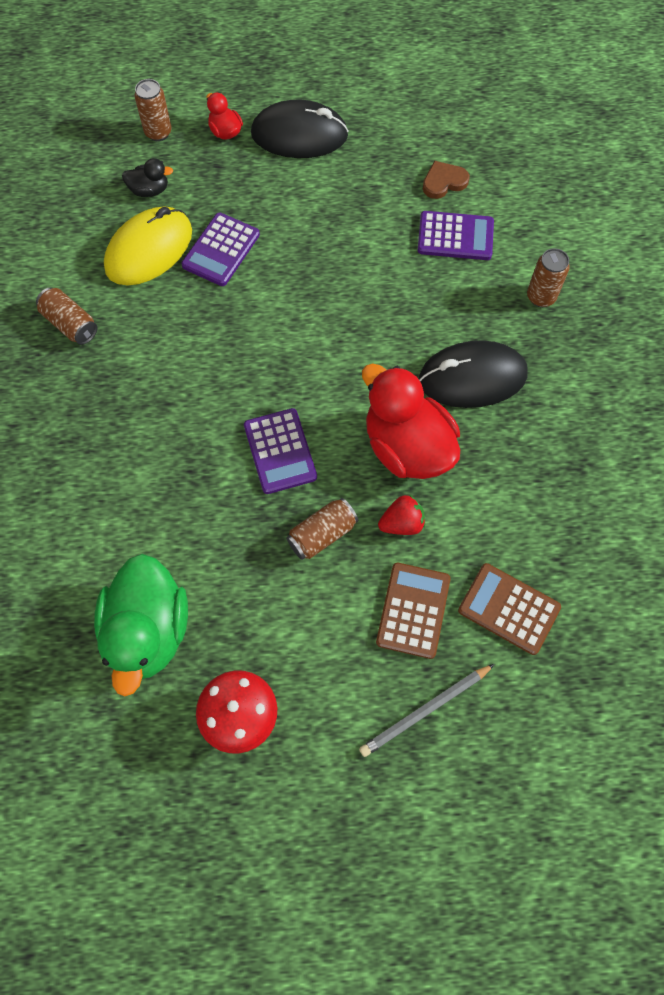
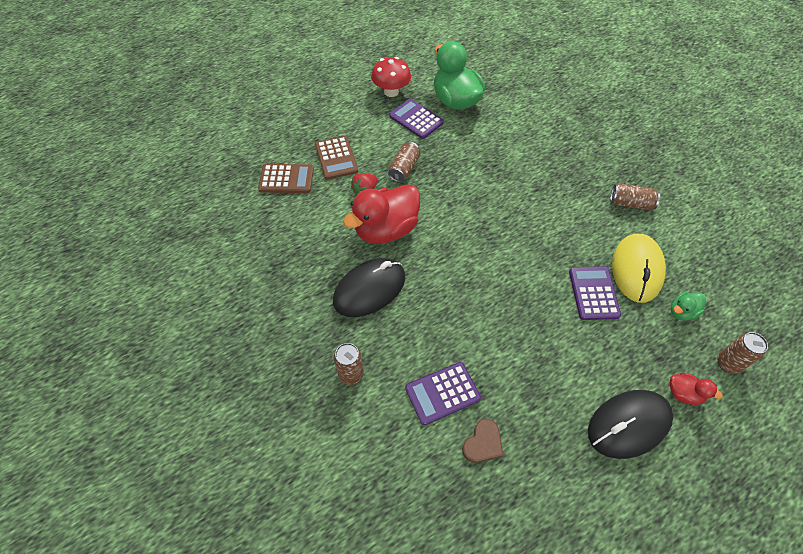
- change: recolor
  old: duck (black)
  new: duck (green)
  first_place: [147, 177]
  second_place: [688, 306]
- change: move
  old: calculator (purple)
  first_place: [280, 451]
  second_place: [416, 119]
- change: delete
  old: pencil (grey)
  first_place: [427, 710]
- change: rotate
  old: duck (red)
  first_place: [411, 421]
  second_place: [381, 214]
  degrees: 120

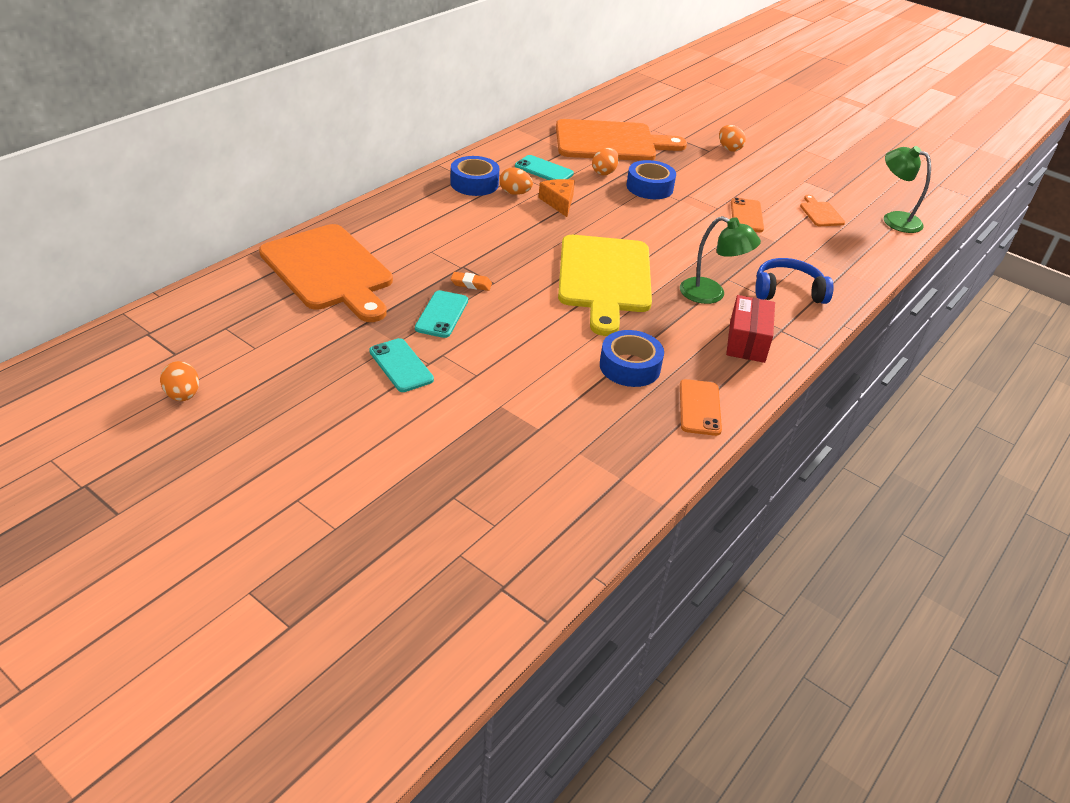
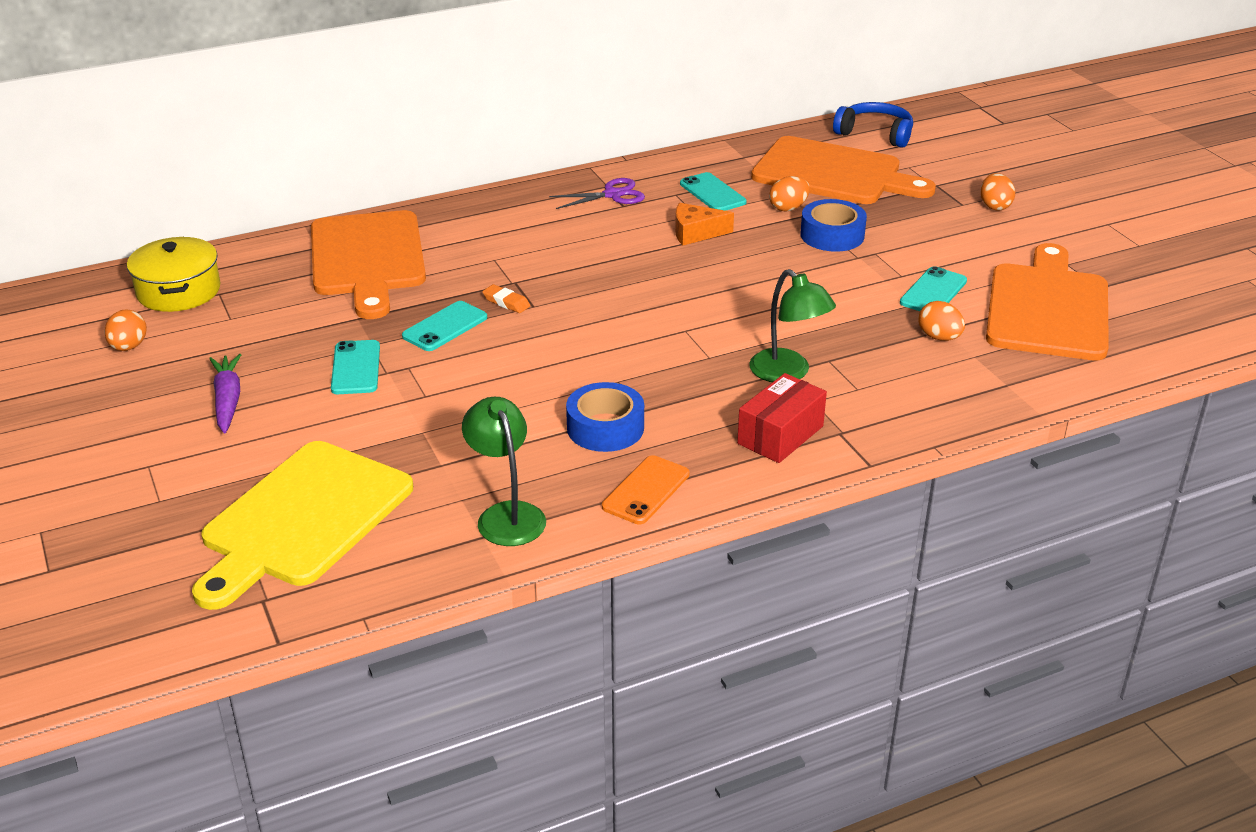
- change: replace
  old: tape (blue)
  new: scissors (purple)
  first_place: [475, 176]
  second_place: [597, 193]
- change: move
  old: egg (orange)
  first_place: [516, 181]
  second_place: [942, 321]
- change: rotate
  old: cheese (orange)
  first_place: [556, 198]
  second_place: [704, 224]
  degrees: -105
- change: move
  old: cutting board (yellow)
  first_place: [605, 285]
  second_place: [302, 525]
- change: recolor
  old: phone (orange)
  new: phone (turquoise)
  first_place: [747, 214]
  second_place: [933, 288]
- change: move
  old: headphones (blue)
  first_place: [794, 281]
  second_place: [873, 125]
- change: resize
  old: cutting board (orange)
  first_place: [822, 210]
  second_place: [1047, 302]
  factor: 2.48
- change: move
  old: lamp (green)
  first_place: [907, 189]
  second_place: [504, 471]
- change: insert
  new: pot (yellow)
  second_place: [174, 274]
- change: insert
  new: carrot (purple)
  second_place: [225, 394]

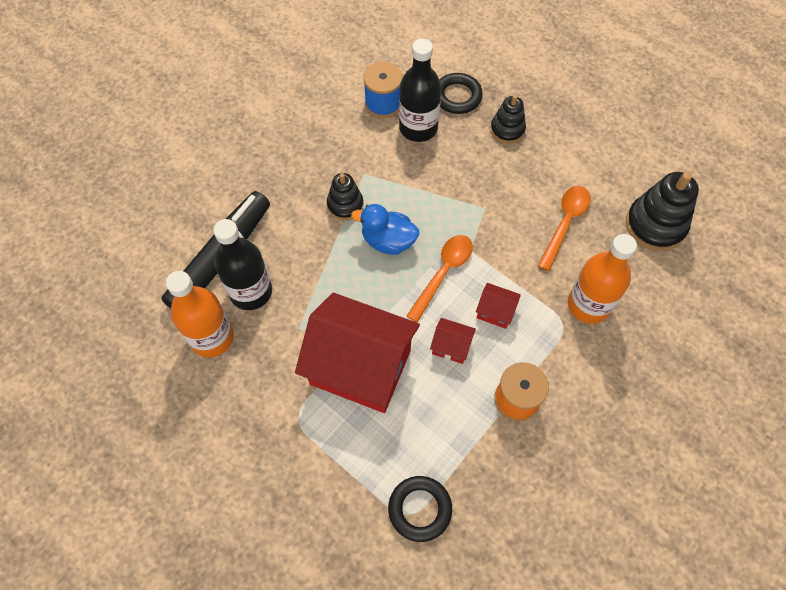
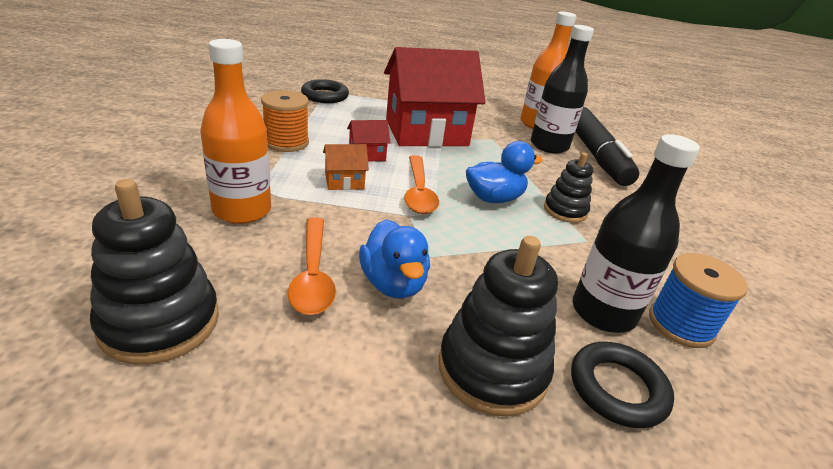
- change: recolor
  old: house (red)
  new: house (orange)
  first_place: [498, 306]
  second_place: [346, 167]
- change: resize
  old: stacking toy (black)
  first_place: [508, 119]
  second_place: [498, 326]
  factor: 1.64
- change: insert
  new: duck (blue)
  second_place: [394, 258]

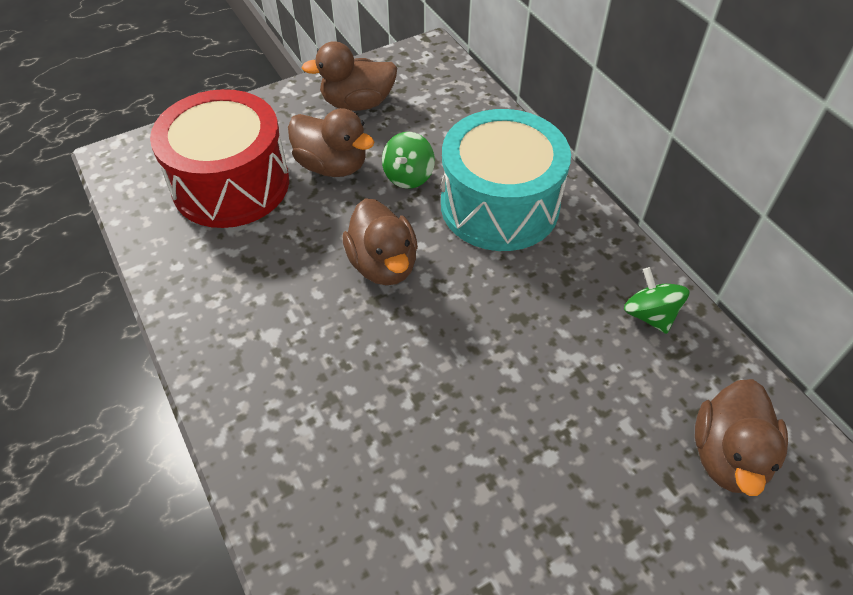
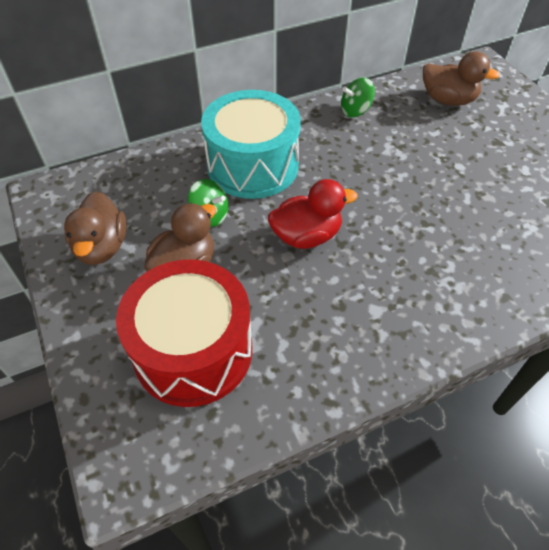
- change: recolor
  old: duck (brown)
  new: duck (red)
  first_place: [380, 241]
  second_place: [313, 214]

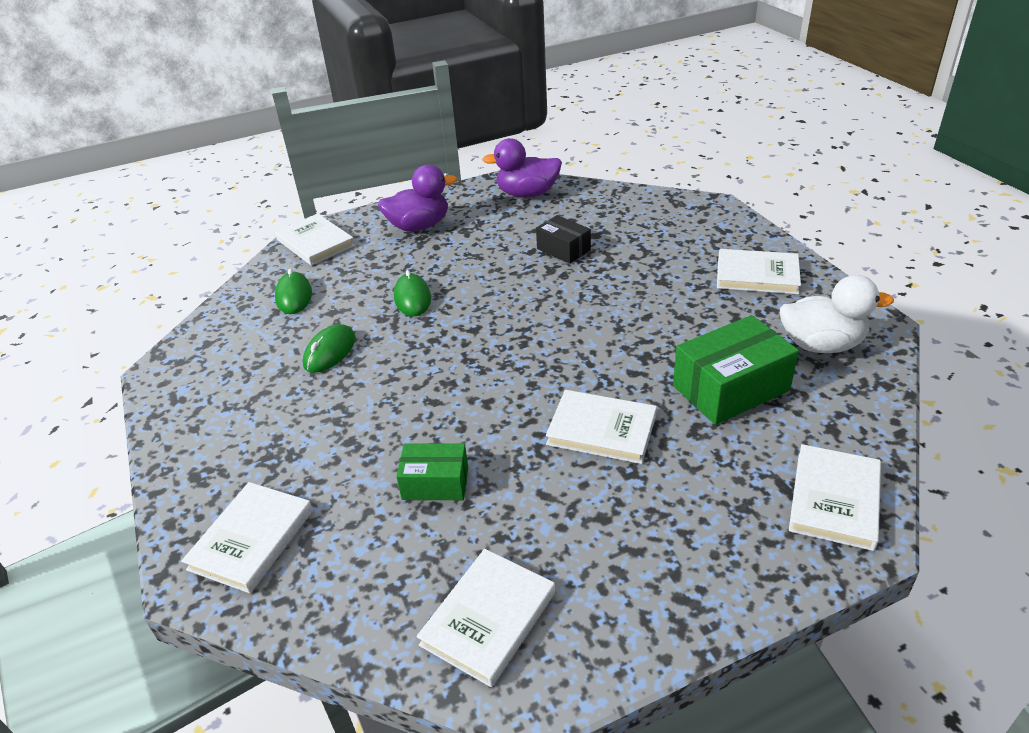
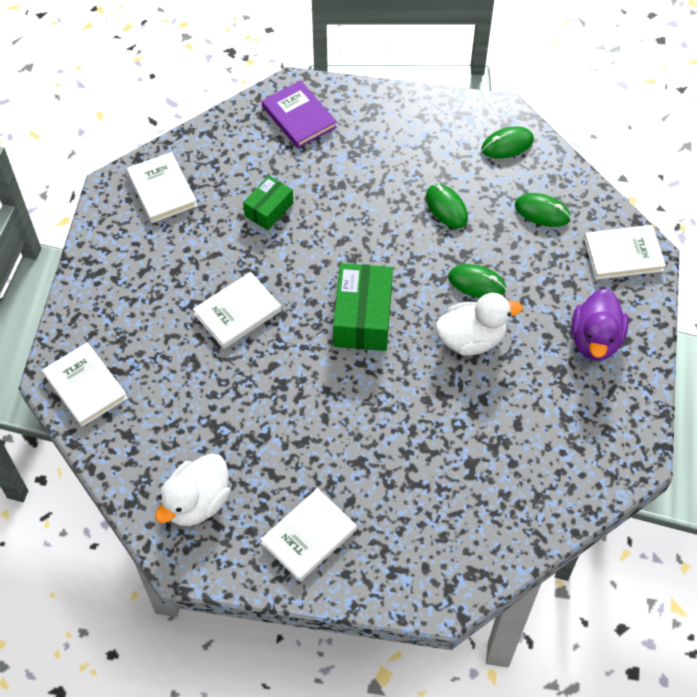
- change: recolor
  old: book (white)
  new: book (purple)
  first_place: [247, 537]
  second_place: [299, 114]
- change: delete
  old: duck (purple)
  first_place: [522, 168]
- change: delete
  old: box (black)
  first_place: [563, 239]
- change: move
  old: box (green)
  first_place: [736, 370]
  second_place: [363, 307]
- change: insert
  new: duck (white)
  second_place: [479, 324]
- change: insert
  new: mouse (green)
  second_place: [507, 142]

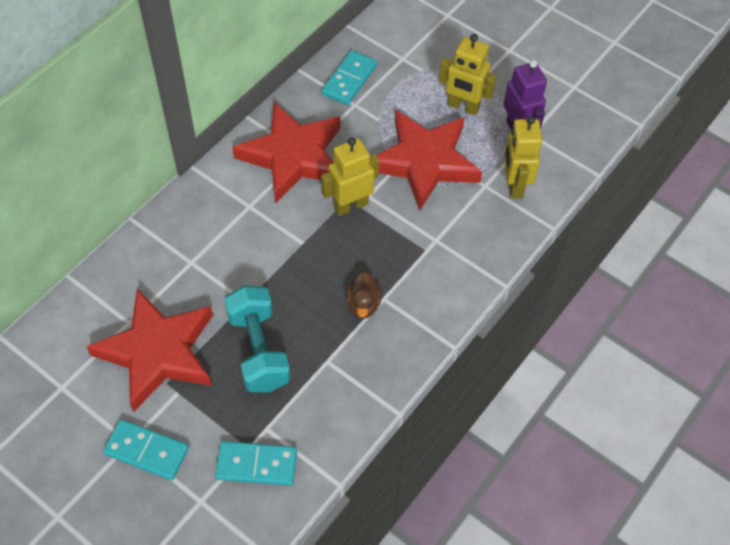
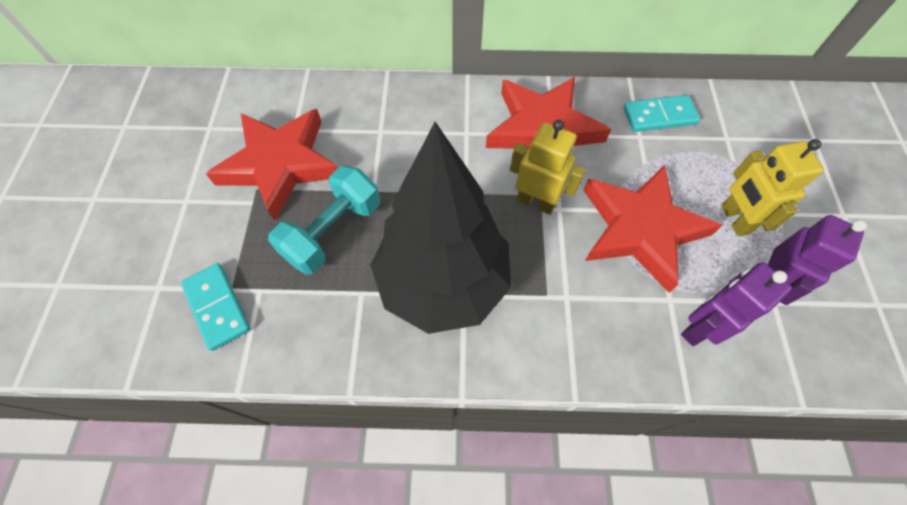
- change: delete
  old: domino (turquoise)
  first_place: [146, 449]
- change: replace
  old: duck (brown)
  new: tree (black)
  first_place: [364, 295]
  second_place: [440, 228]
- change: recolor
  old: robot (yellow)
  new: robot (purple)
  first_place: [523, 157]
  second_place: [736, 304]

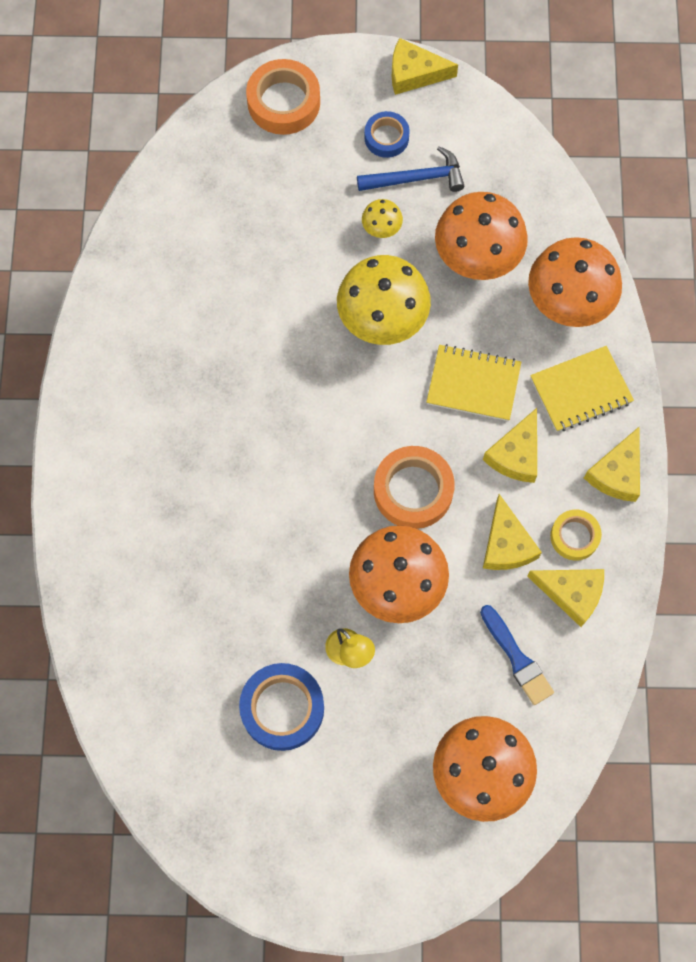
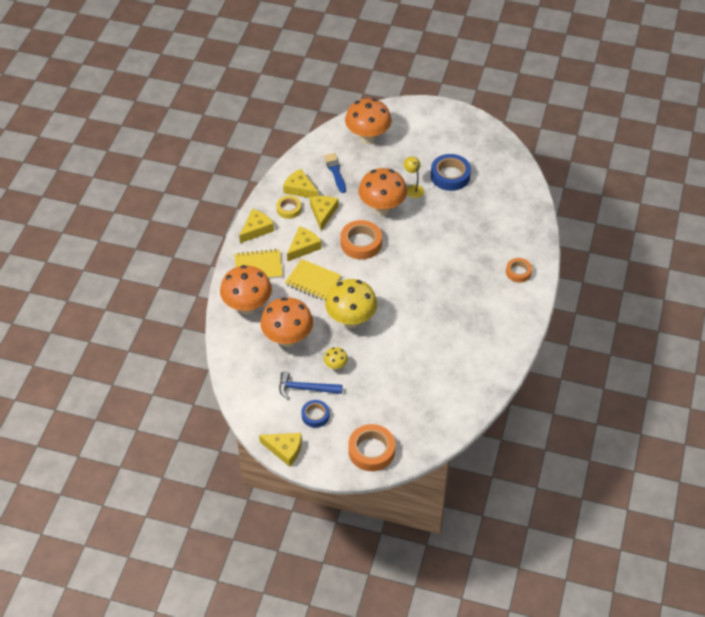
- change: insert
  new: tape (orange)
  second_place: [519, 270]

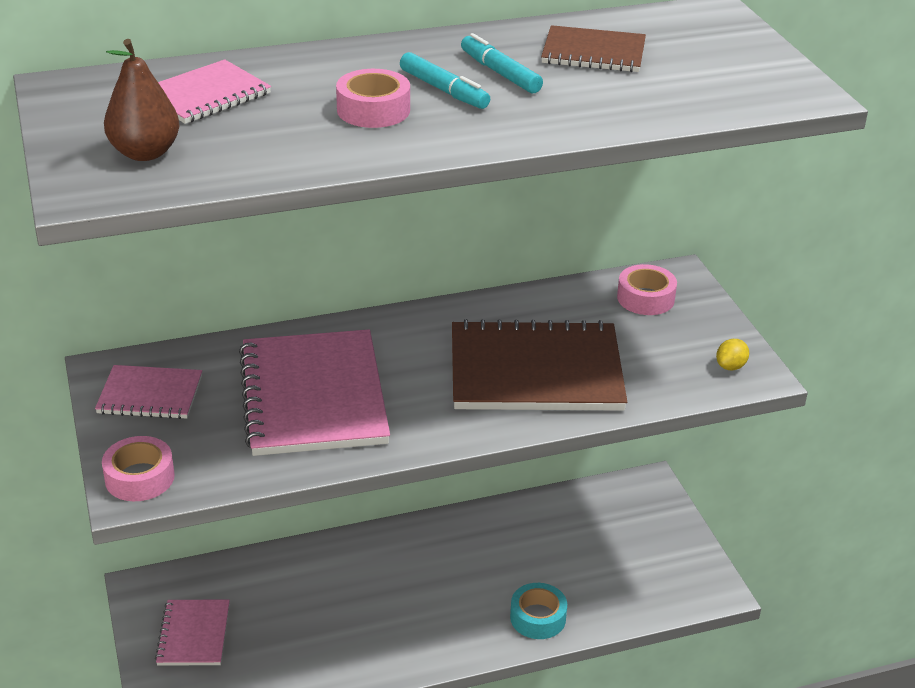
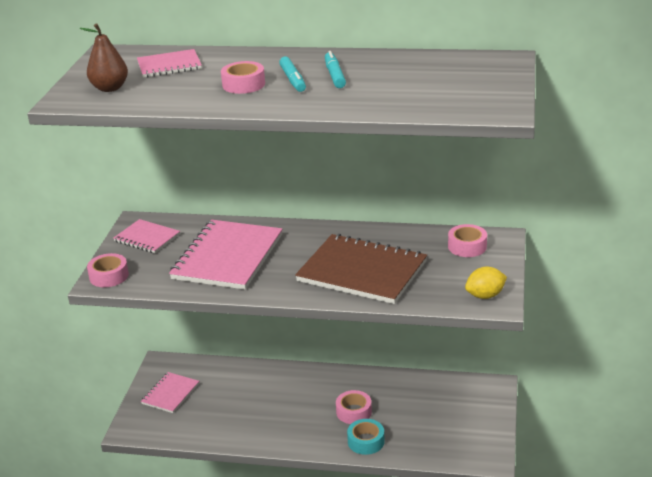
- change: delete
  old: notebook (brown)
  first_place: [593, 48]
- change: resize
  old: lemon (yellow)
  first_place: [732, 354]
  second_place: [486, 283]
  factor: 1.54
- change: insert
  new: tape (pink)
  second_place: [354, 407]

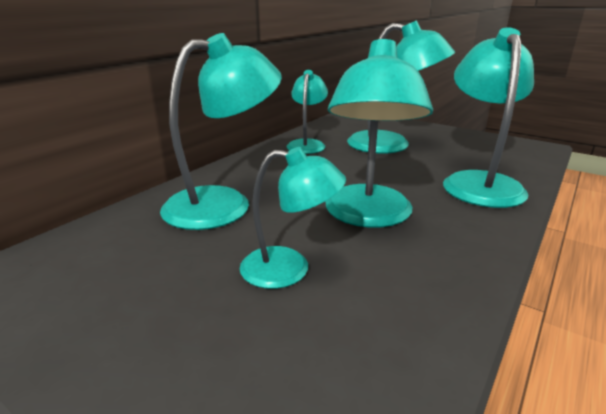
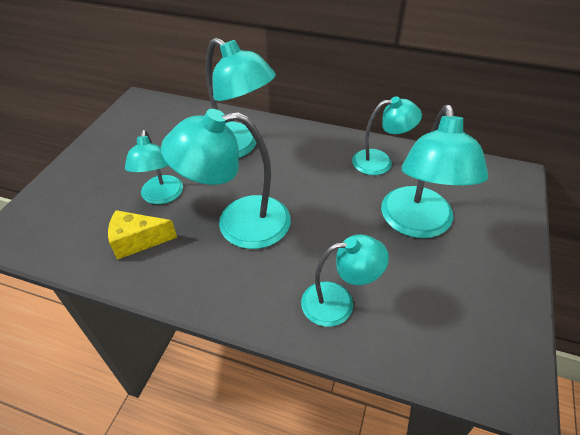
- change: resize
  old: lamp (turquoise)
  first_place: [488, 117]
  second_place: [345, 280]
  factor: 0.62
- change: insert
  new: cheese (yellow)
  second_place: [142, 235]

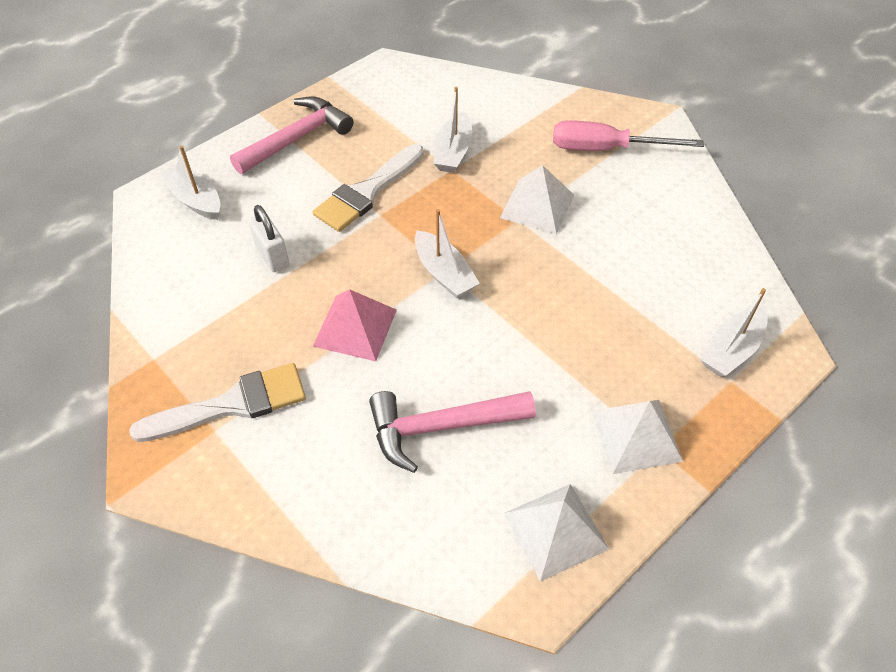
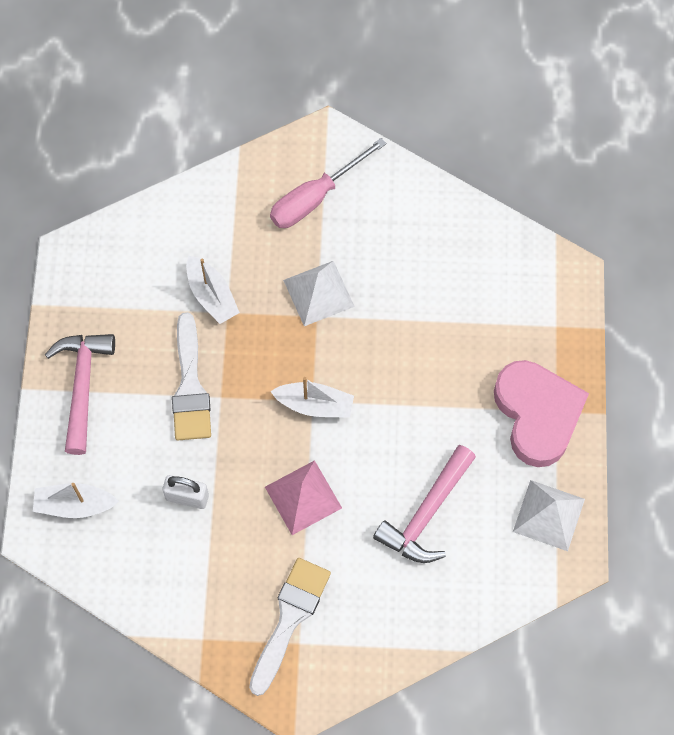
- change: replace
  old: pyramid (white)
  new: heart (pink)
  first_place: [637, 437]
  second_place: [541, 413]
- change: delete
  old: boat (white)
  first_place: [734, 332]

